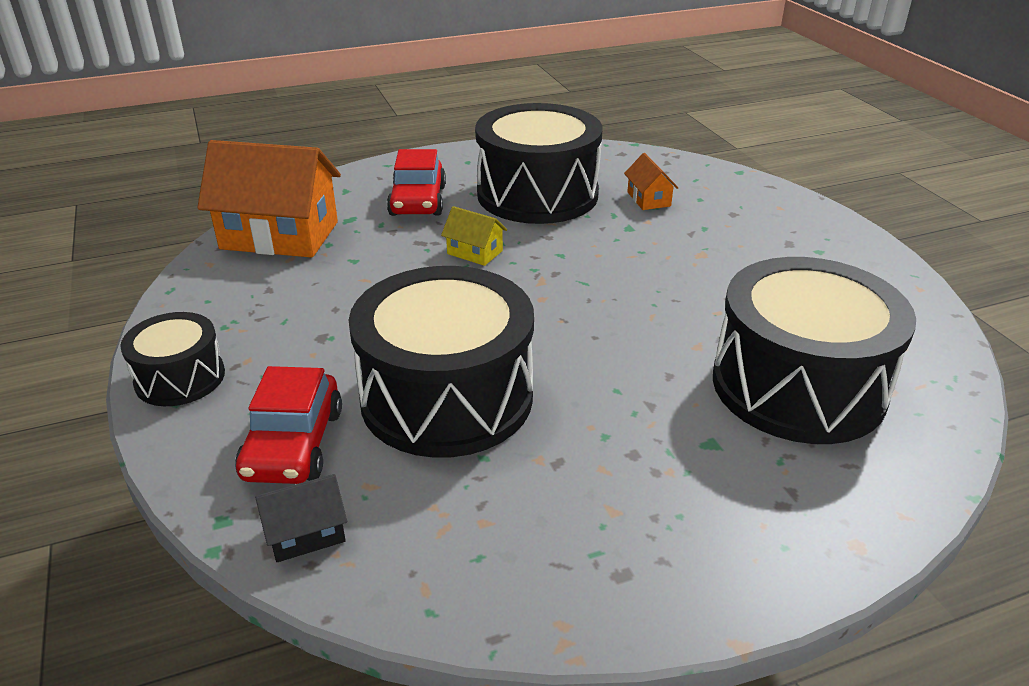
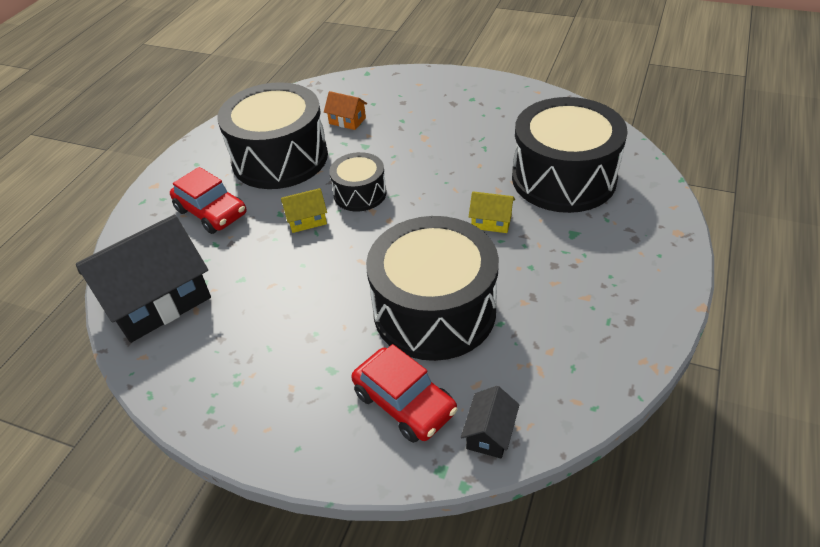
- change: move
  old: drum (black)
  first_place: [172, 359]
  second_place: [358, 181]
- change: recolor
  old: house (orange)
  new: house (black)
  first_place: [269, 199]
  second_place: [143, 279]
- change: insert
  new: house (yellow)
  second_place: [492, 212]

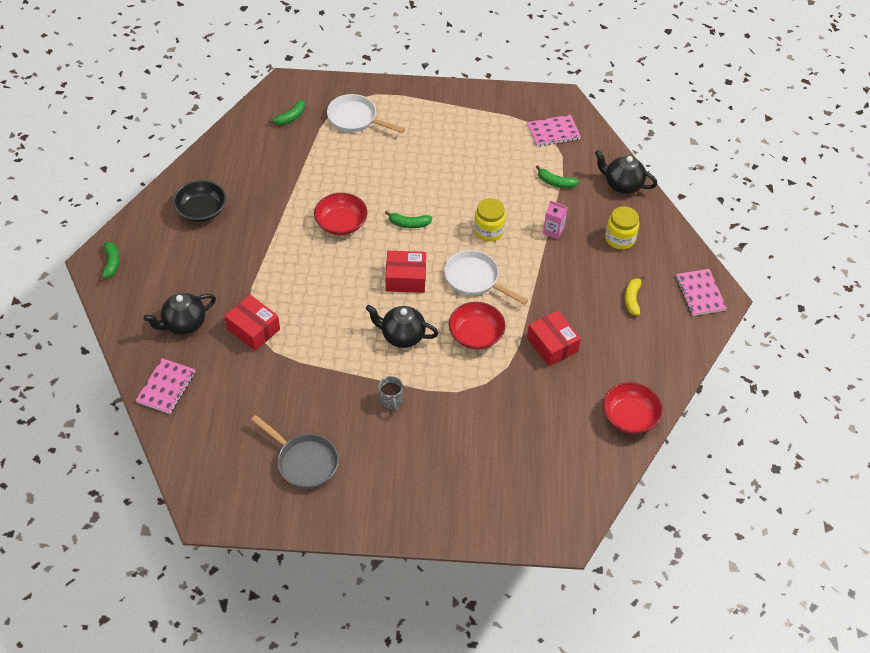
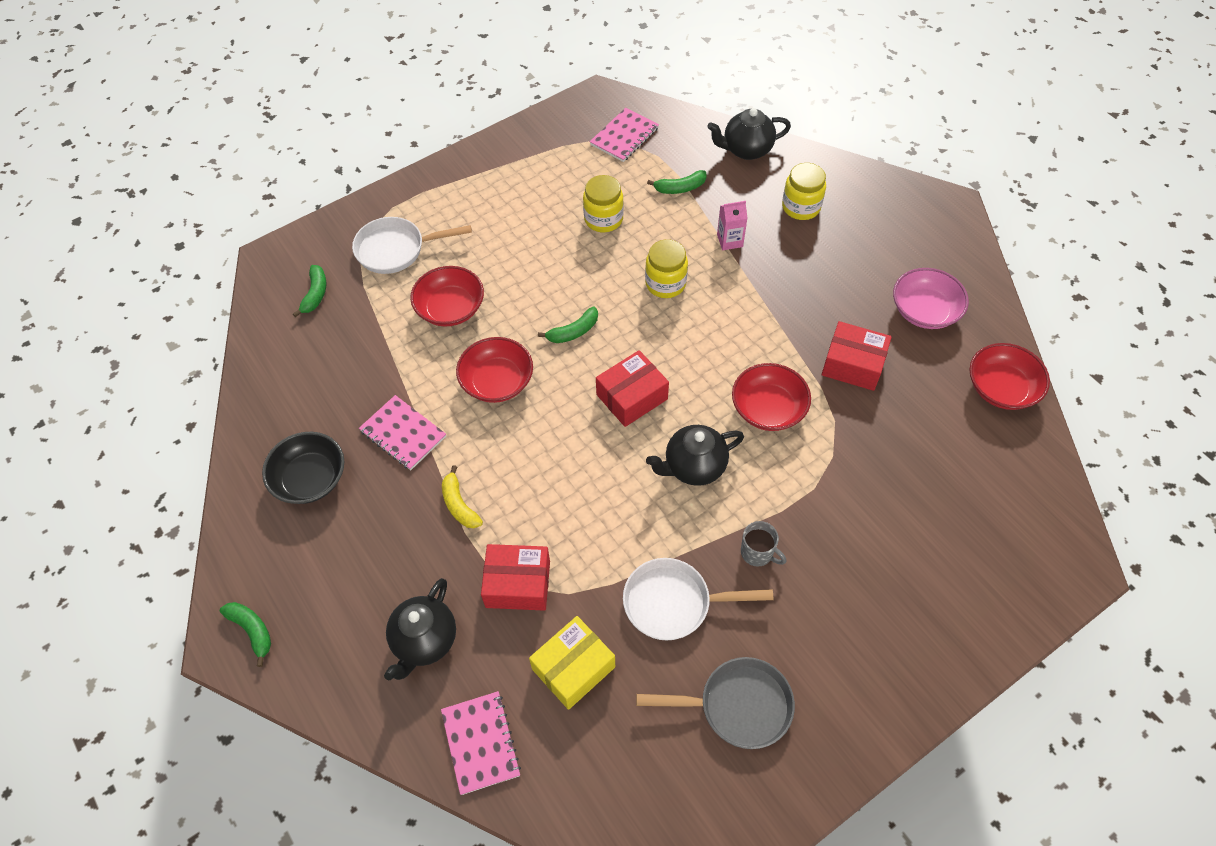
- change: move
  old: pan (white)
  first_place: [486, 277]
  second_place: [698, 599]
- change: move
  old: banana (yellow)
  first_place: [635, 296]
  second_place: [462, 496]
- change: move
  old: notebook (pink)
  first_place: [701, 292]
  second_place: [402, 432]
- change: insert
  new: bowl (red)
  second_place: [447, 296]
- change: insert
  new: box (yellow)
  second_place: [572, 663]
- change: insert
  new: jar (yellow)
  second_place: [603, 203]
- change: insert
  new: bowl (pink)
  second_place: [931, 298]

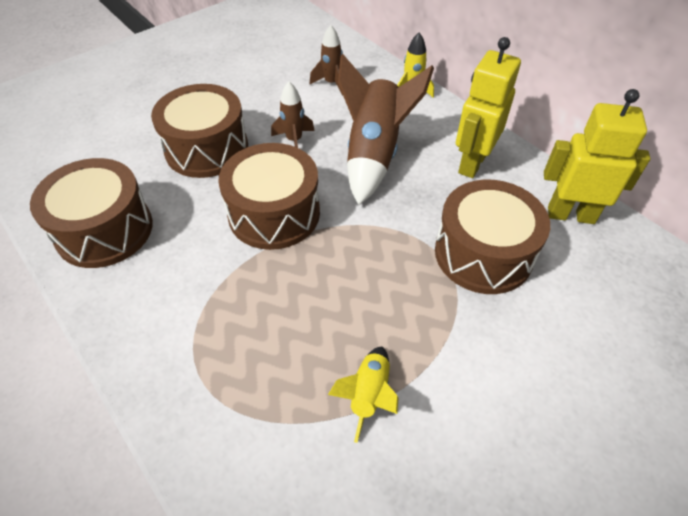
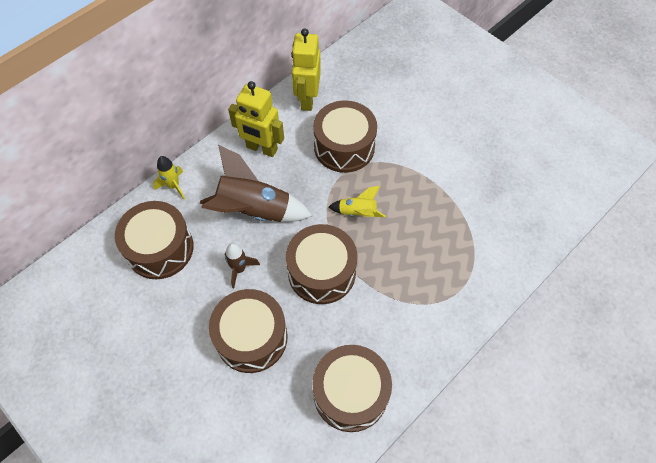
- change: replace
  old: rocket (brown)
  new: drum (brown)
  first_place: [326, 60]
  second_place: [154, 240]
- change: move
  old: rocket (yellow)
  first_place: [363, 395]
  second_place: [357, 201]

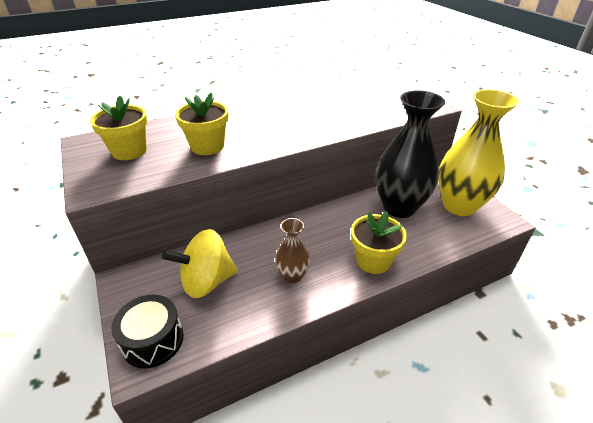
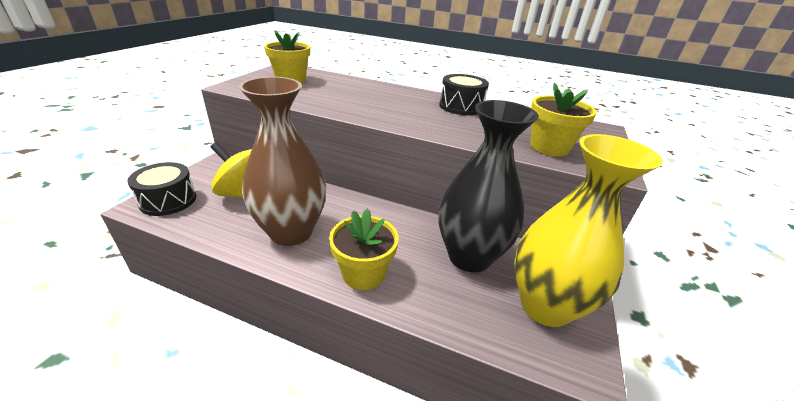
- change: move
  old: flower pot (yellow)
  first_place: [202, 124]
  second_place: [563, 120]
- change: resize
  old: vase (brown)
  first_place: [292, 250]
  second_place: [282, 161]
  factor: 2.04
- change: insert
  new: drum (black)
  second_place: [464, 94]

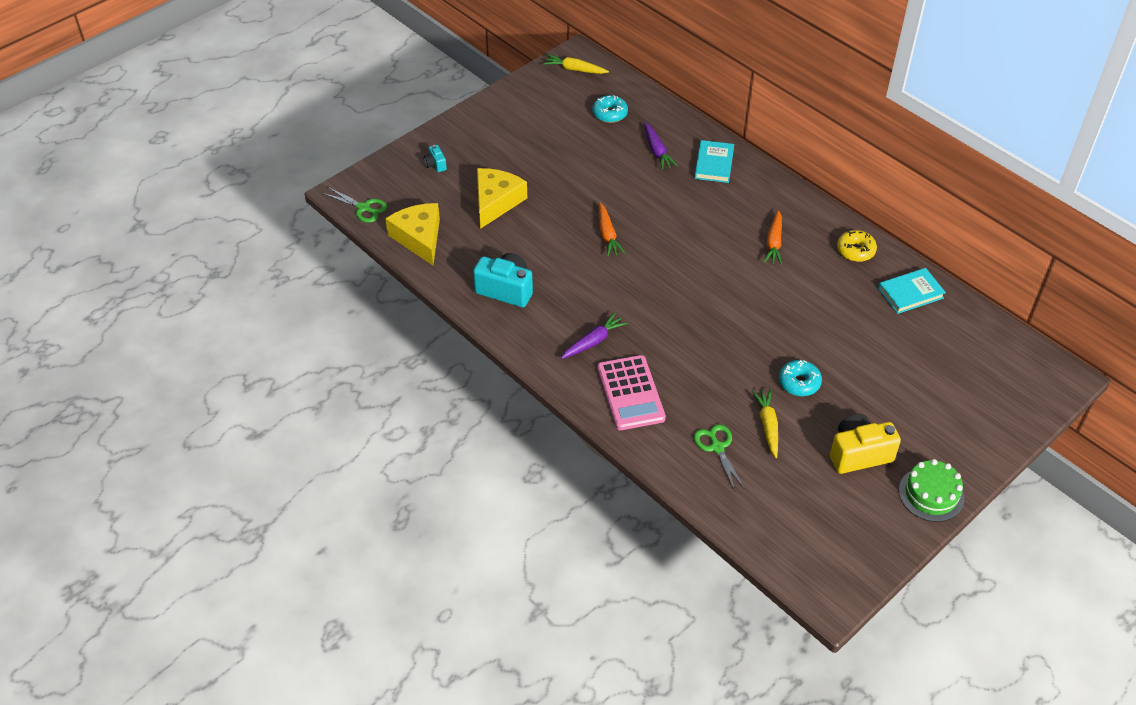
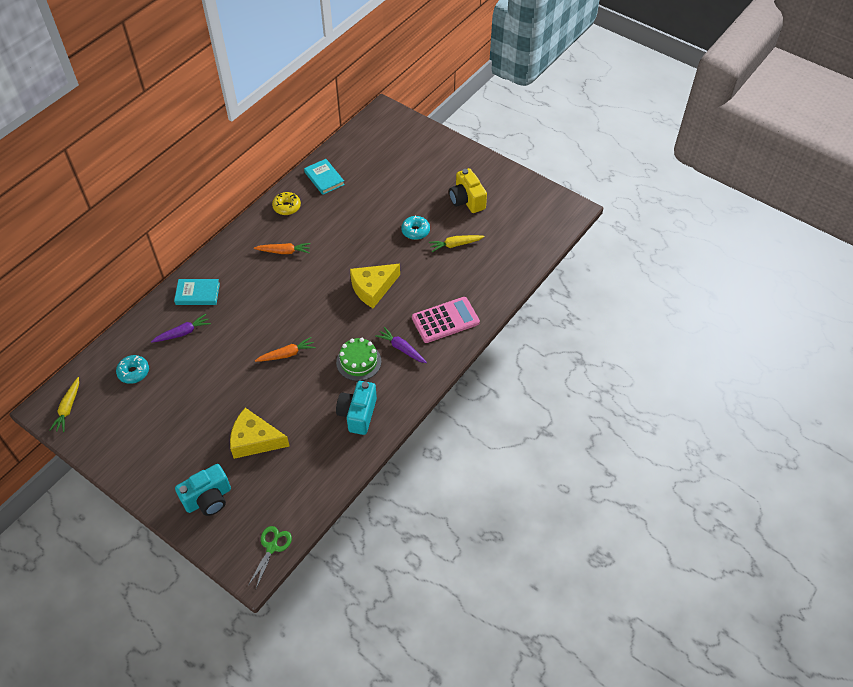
- change: move
  old: cheese (yellow)
  first_place: [412, 234]
  second_place: [375, 286]
- change: resize
  old: camera (turquoise)
  first_place: [435, 158]
  second_place: [203, 490]
  factor: 2.09
- change: delete
  old: scissors (green)
  first_place: [719, 457]
- change: move
  old: cake (green)
  first_place: [932, 490]
  second_place: [358, 359]

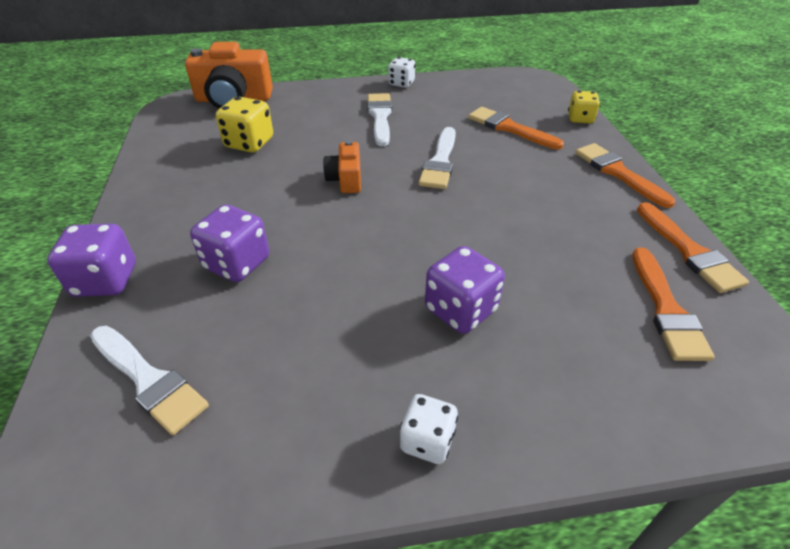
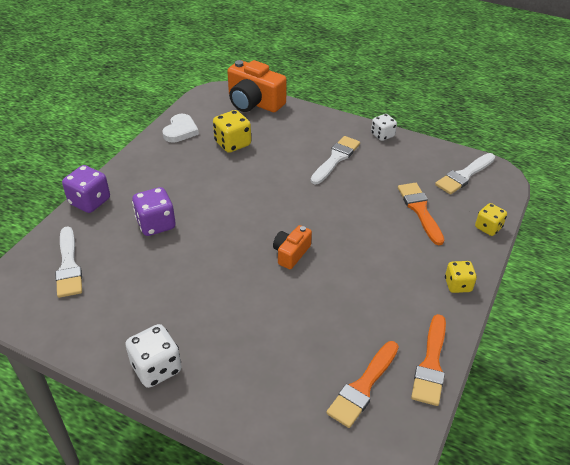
- change: move
  old: camera (orange)
  first_place: [342, 166]
  second_place: [292, 247]
- change: resize
  old: dice (white)
  first_place: [429, 429]
  second_place: [153, 356]
  factor: 1.52
- change: move
  old: brush (white)
  first_place: [437, 158]
  second_place: [465, 173]
- change: delete
  old: dice (purple)
  first_place: [465, 290]
- change: replace
  old: brush (orange)
  new: dice (yellow)
  first_place: [625, 175]
  second_place: [461, 277]
- change: insert
  new: heart (white)
  second_place: [180, 128]

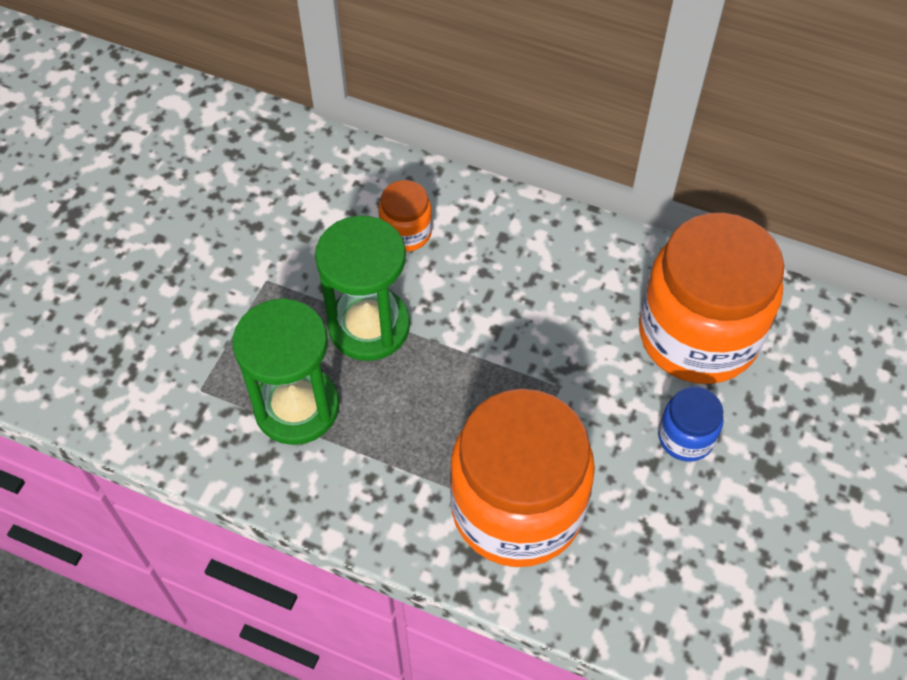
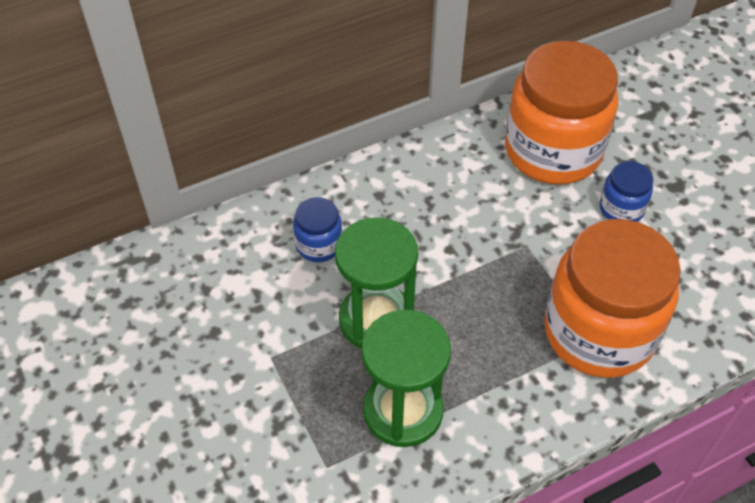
- change: recolor
  old: jar (orange)
  new: jar (blue)
  first_place: [405, 216]
  second_place: [317, 229]

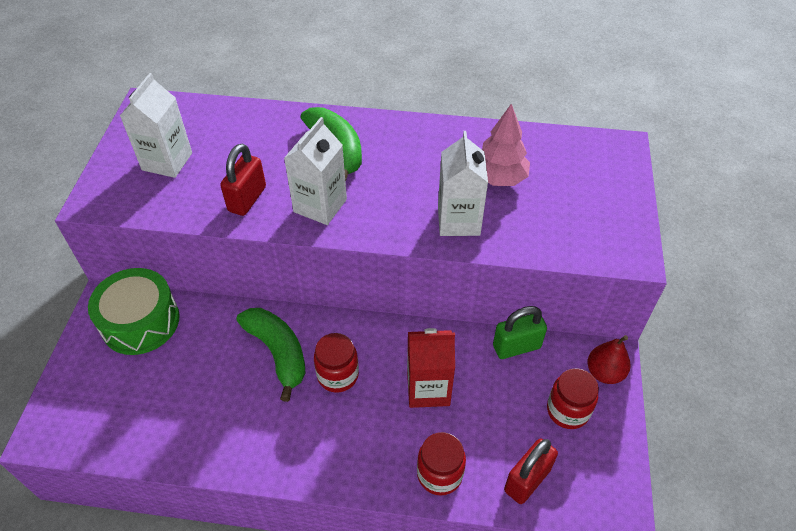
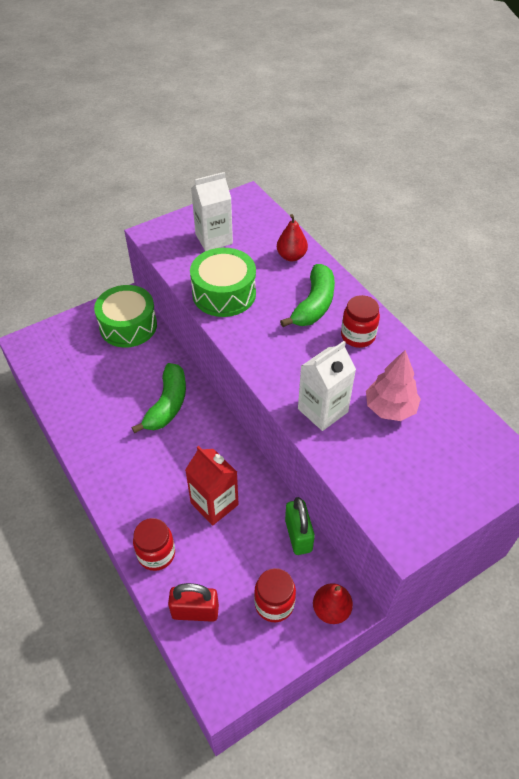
- change: replace
  old: padlock (red)
  new: drum (green)
  first_place: [243, 180]
  second_place: [223, 282]
- change: delete
  old: carton (white)
  first_place: [315, 171]
- change: move
  old: jar (red)
  first_place: [336, 363]
  second_place: [360, 321]
- change: rotate
  old: padlock (green)
  first_place: [520, 332]
  second_place: [300, 526]
  degrees: 45
- change: insert
  new: pear (red)
  second_place: [292, 237]

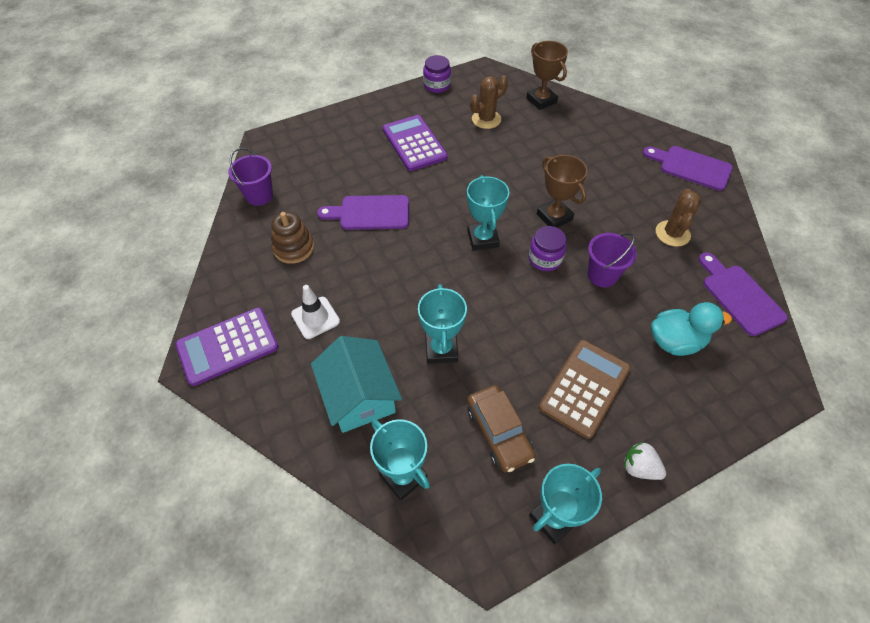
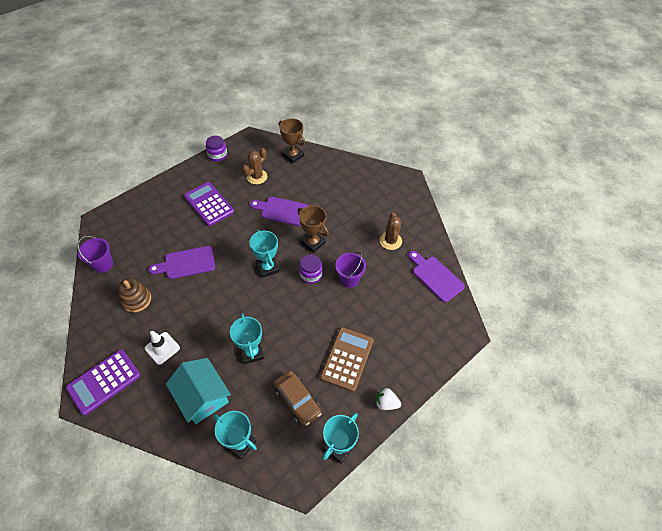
- change: move
  old: cutting board (purple)
  first_place: [688, 168]
  second_place: [279, 211]
- change: delete
  old: duck (turquoise)
  first_place: [691, 329]

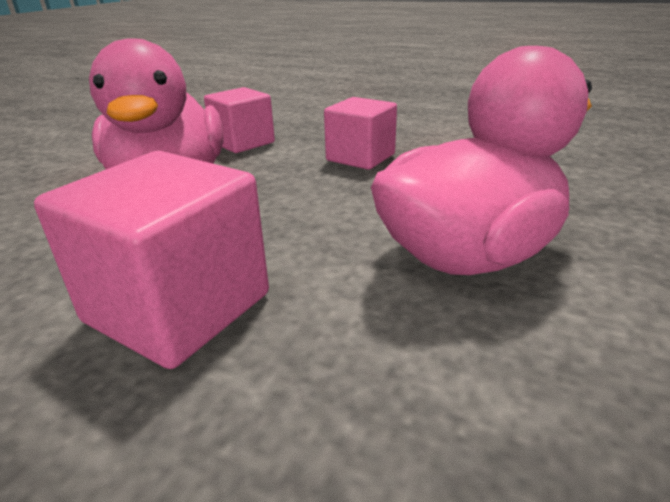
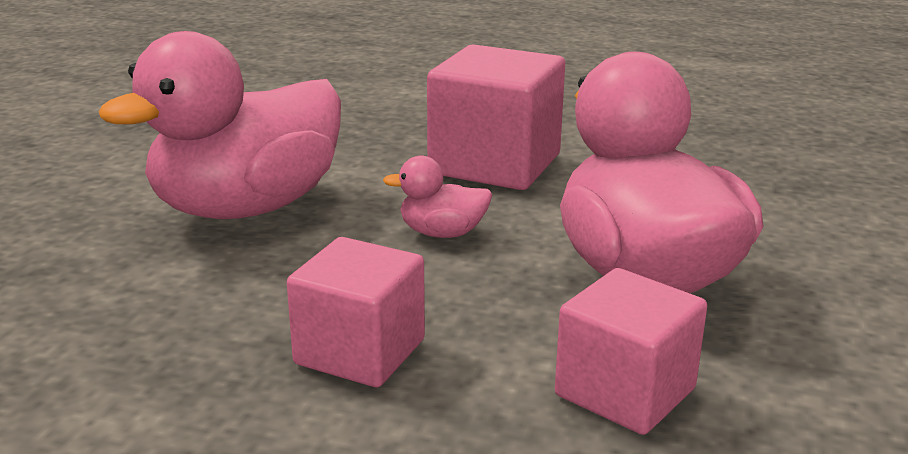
- change: insert
  new: duck (pink)
  second_place: [437, 196]

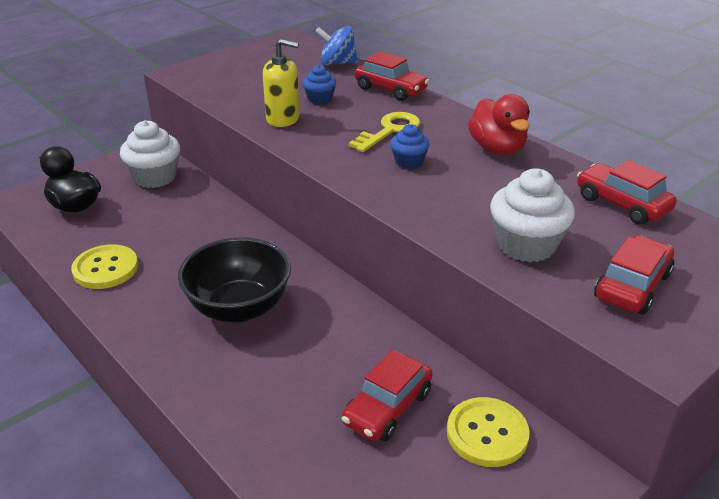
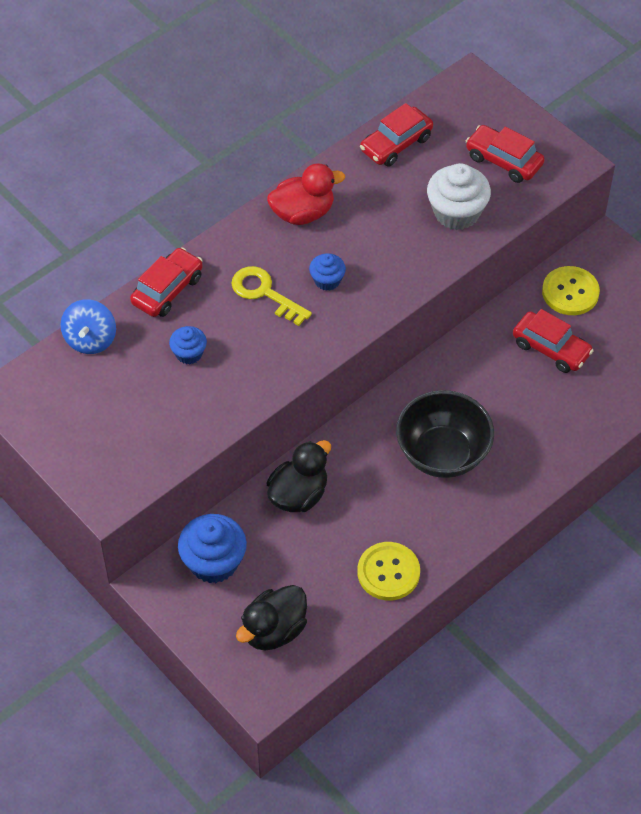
- change: recolor
  old: cupcake (white)
  new: cupcake (blue)
  first_place: [150, 154]
  second_place: [212, 548]
- change: delete
  old: soap dispenser (yellow)
  first_place: [281, 83]
- change: insert
  new: duck (black)
  second_place: [299, 476]

